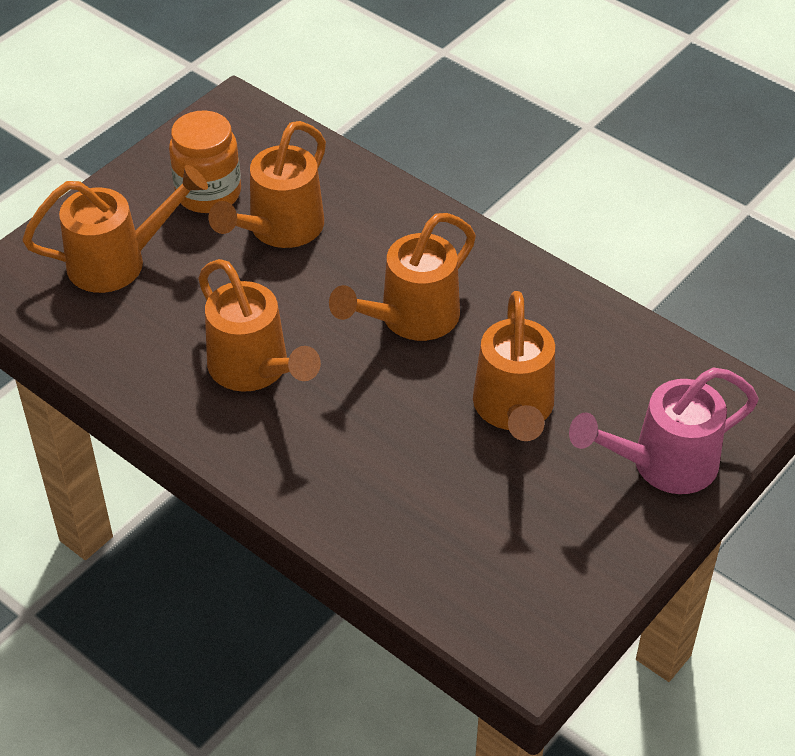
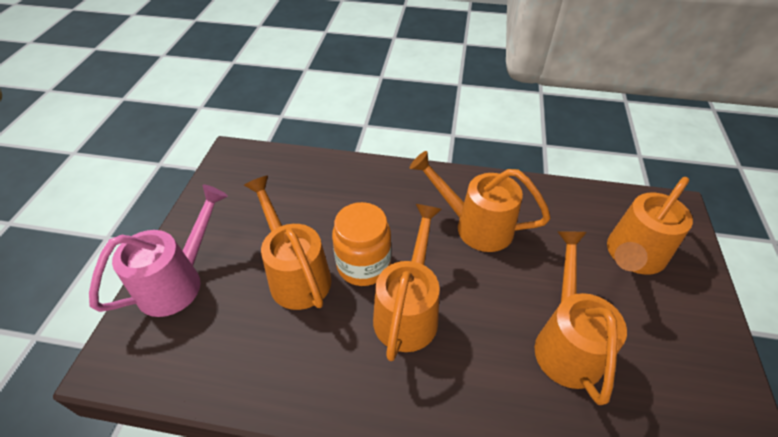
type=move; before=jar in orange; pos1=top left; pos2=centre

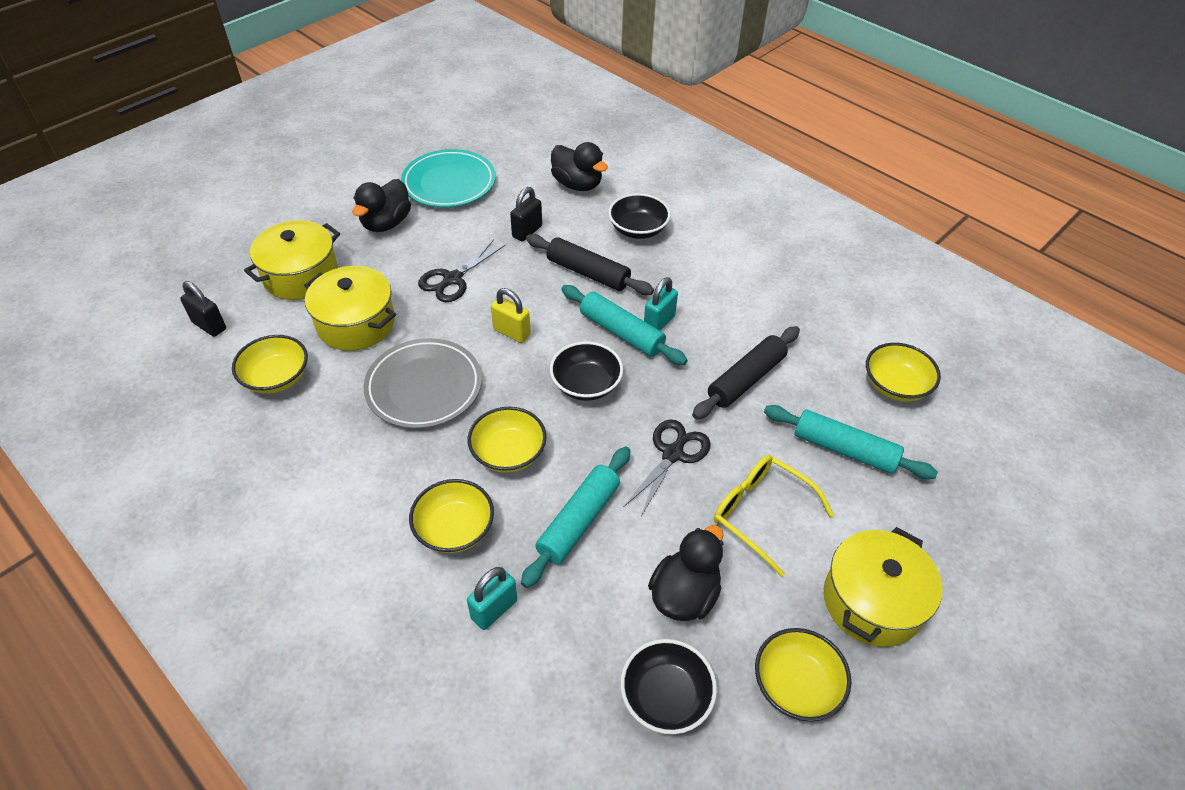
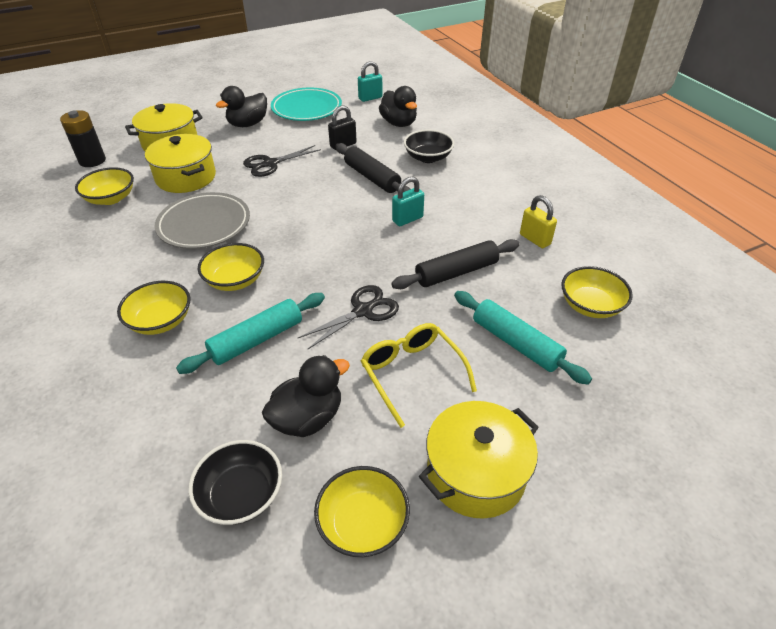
type=replace; before=padlock in black (1st from left); after=battery in black; pos1=middle left; pos2=top left
type=delete; before=rolling pin in turquoise (2nd from left); pos1=centre
type=move; before=padlock in yellow; pos1=centre; pos2=middle right
type=delete; before=bowl in black (1st from left); pos1=centre
type=move; before=padlock in turquoise (1st from left); pos1=bottom centre; pos2=top centre

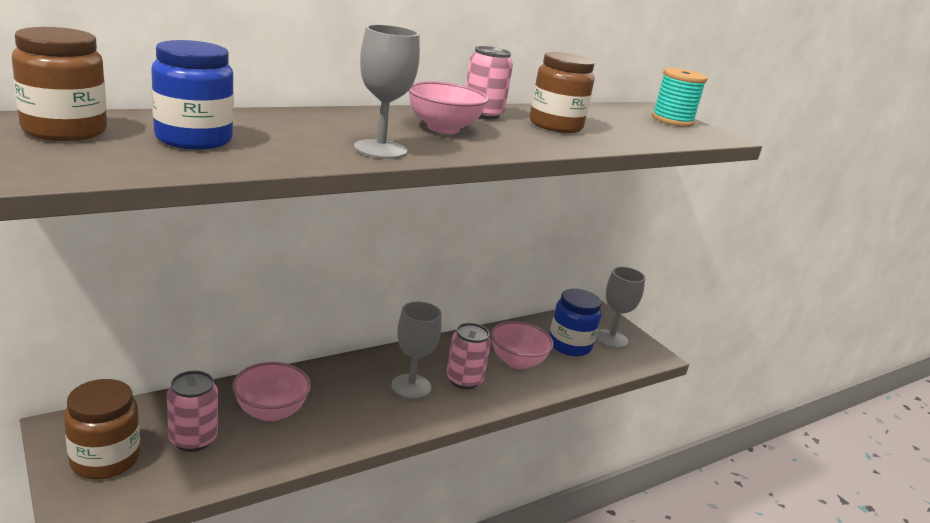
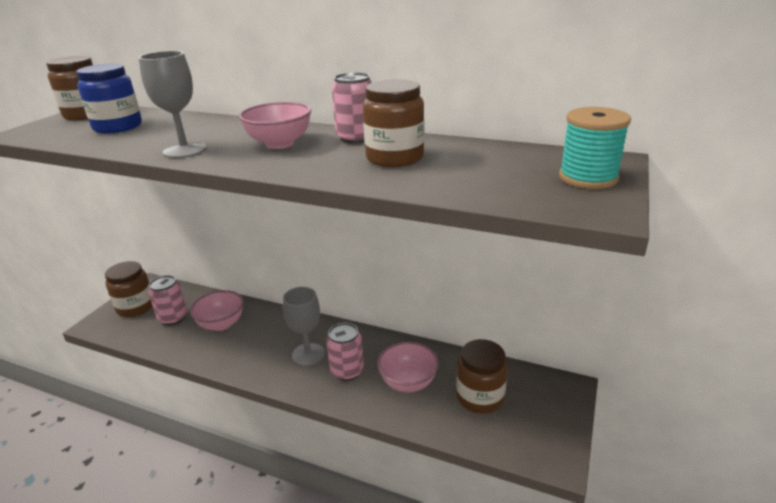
type=delete; before=goblet in grey (3rd from left); pos1=middle right
type=recolor; before=jar in blue (2nd from left); after=jar in brown (4th from left); pos1=centre; pos2=bottom centre

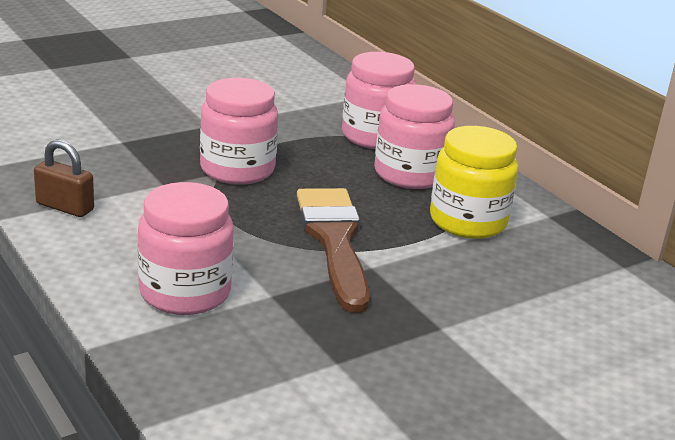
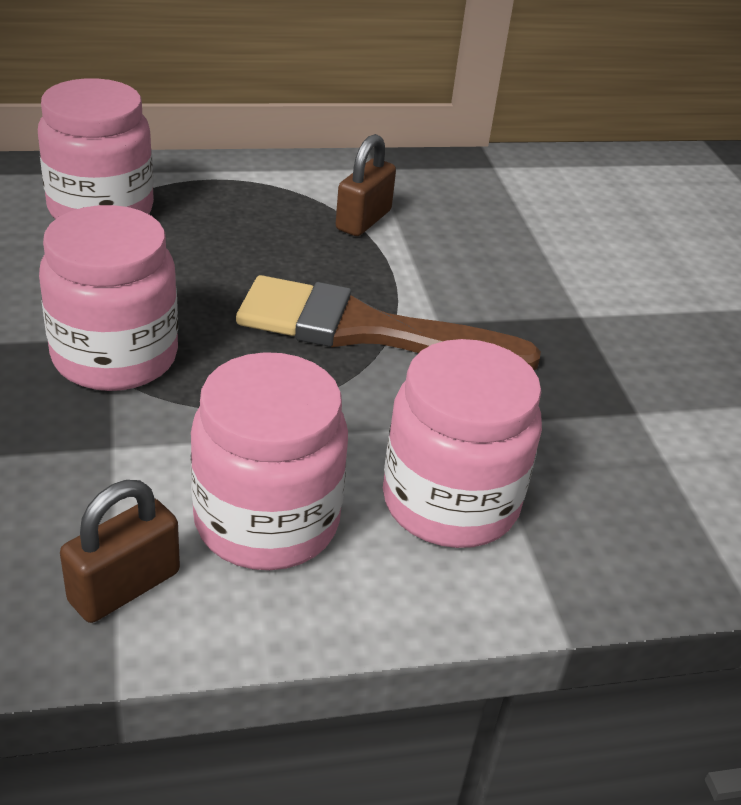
type=move; before=jar in pink (4th from left in the first image); after=jar in pink (3rd from left); pos1=top centre; pos2=centre
type=replace; before=jar in yellow; after=padlock in brown (2nd from left); pos1=middle right; pos2=top centre

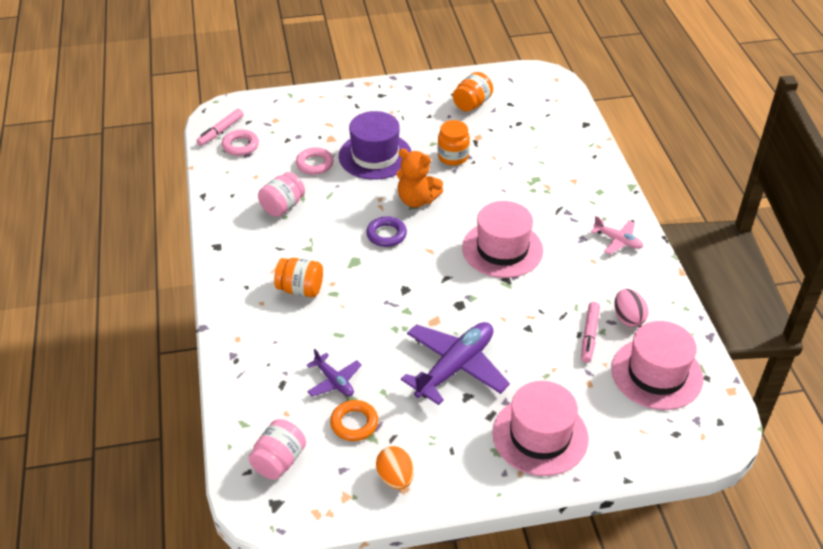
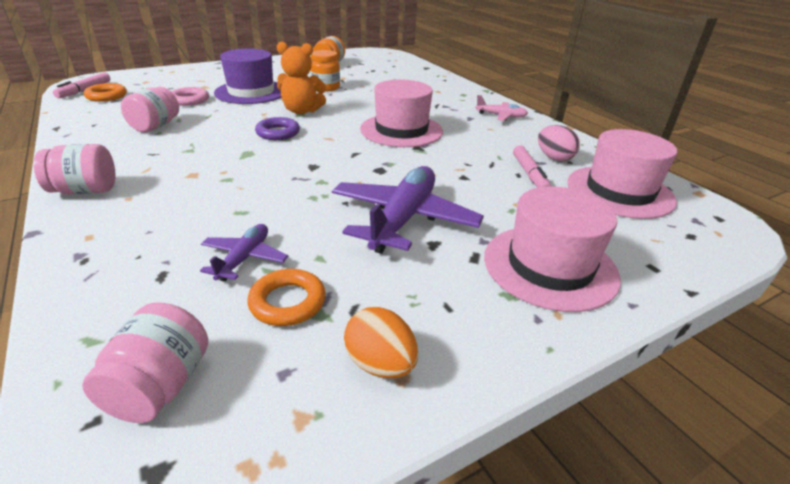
type=recolor; before=ring in pink (1st from left); after=ring in orange (1st from left); pos1=top left; pos2=top left
type=delete; before=jar in orange (1st from left); pos1=centre
type=rotate; before=plane in purple (1st from left); pos1=bottom centre; pos2=middle left; turn=-105
type=insert; after=jar in pink (1st from left); pos2=middle left

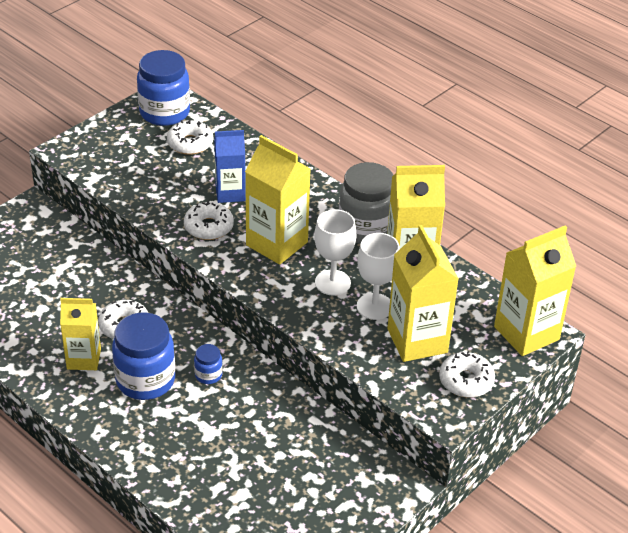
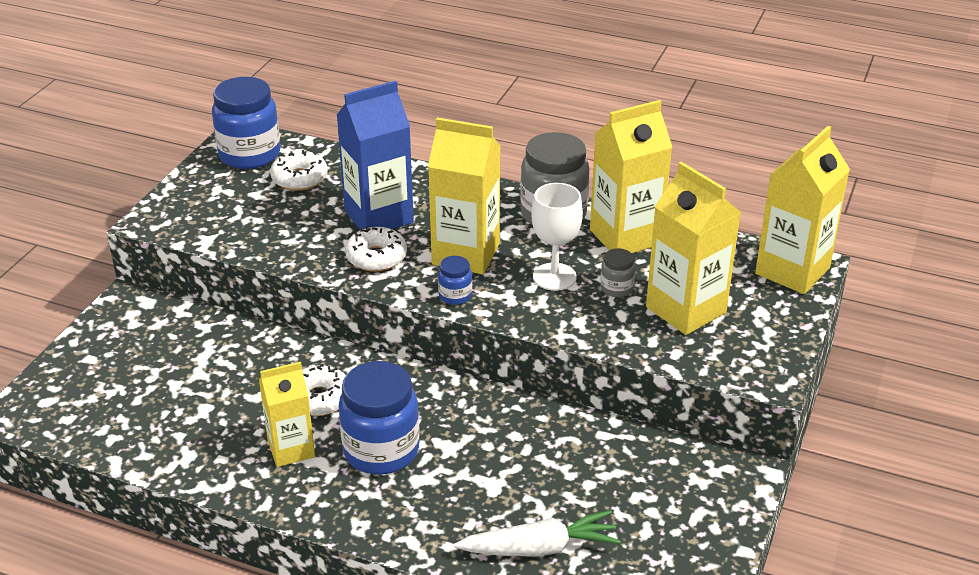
type=resize; before=carton in blue; pos1=top centre; pos2=top centre; scale=1.54
type=replace; before=goblet in white (2nd from left); after=jar in grey (2nd from left); pos1=centre; pos2=centre
type=move; before=jar in blue (3rd from left); pos1=bottom left; pos2=centre
type=delete; before=donut in white (4th from left); pos1=bottom right
type=insert; after=carrot in white; pos2=bottom centre

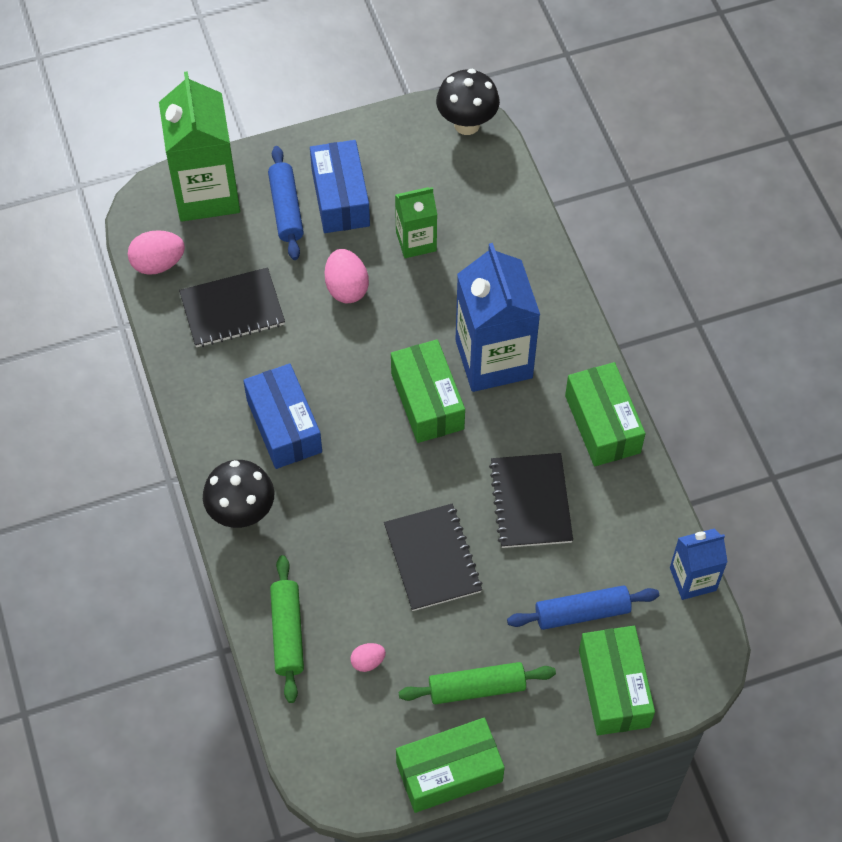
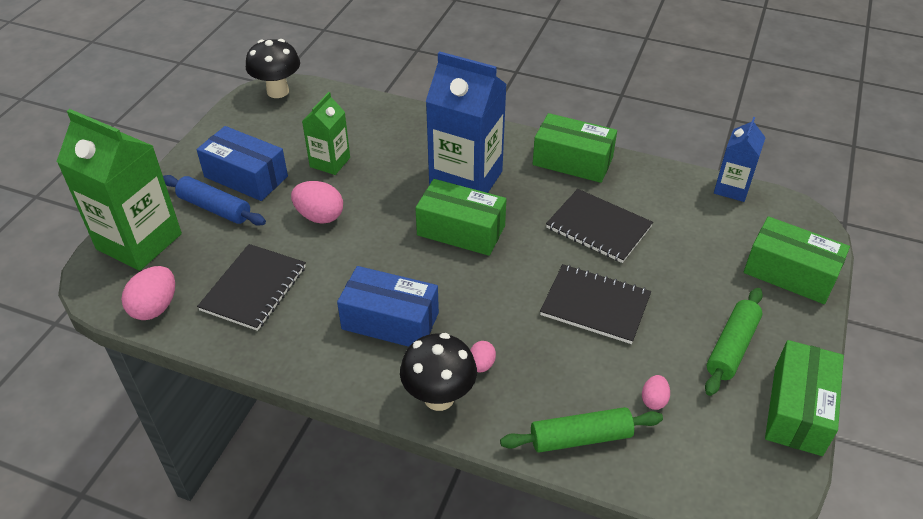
type=rotate; before=rolling pin in green (1st from left); pos1=bottom centre; pos2=bottom centre; turn=-45
type=delete; before=rolling pin in blue (2nd from left); pos1=bottom right
type=insert; after=egg in pink (3rd from left); pos2=bottom centre

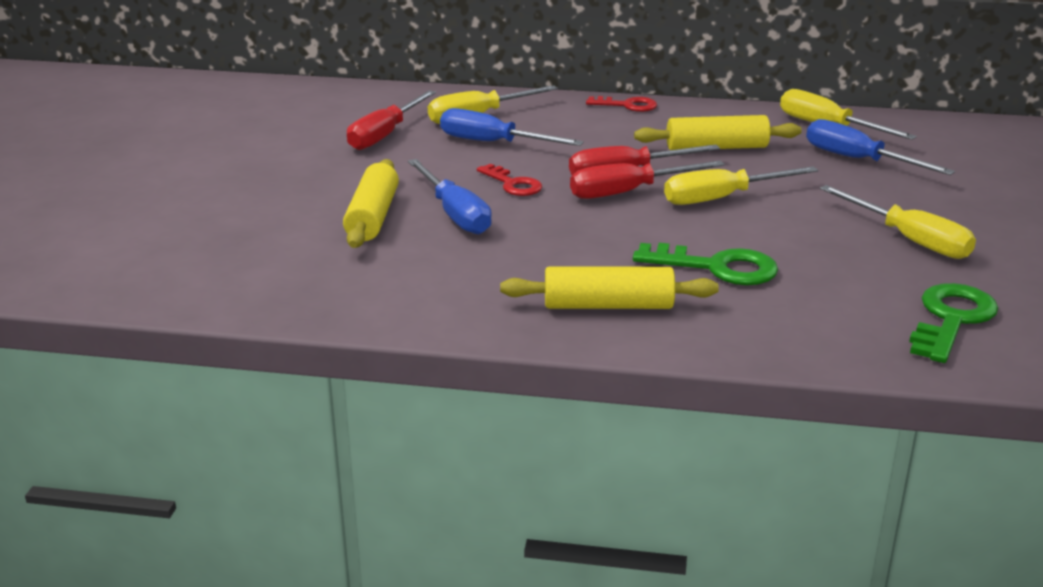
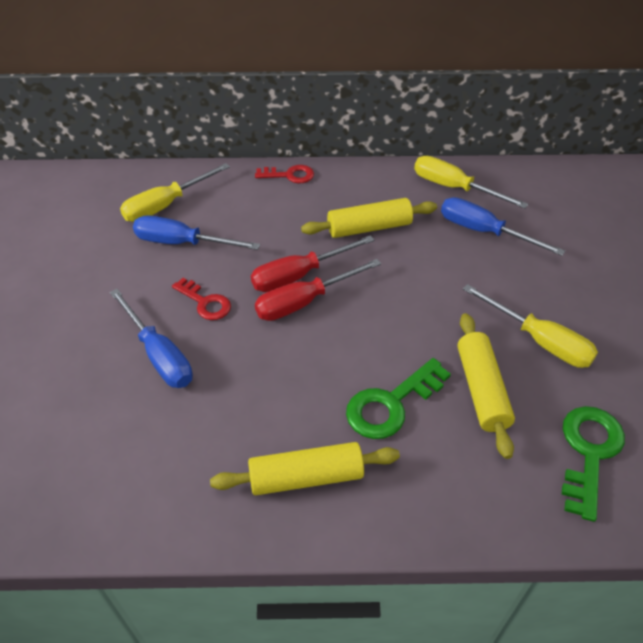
type=delete; before=screwdriver in red (1st from left); pos1=top centre
type=move; before=rolling pin in yellow (1st from left in the first image); after=rolling pin in yellow (3rd from left); pos1=centre; pos2=middle right
type=delete; before=screwdriver in yellow (2nd from left); pos1=top right
type=rotate; before=key in green (1st from left); pos1=middle right; pos2=centre; turn=135

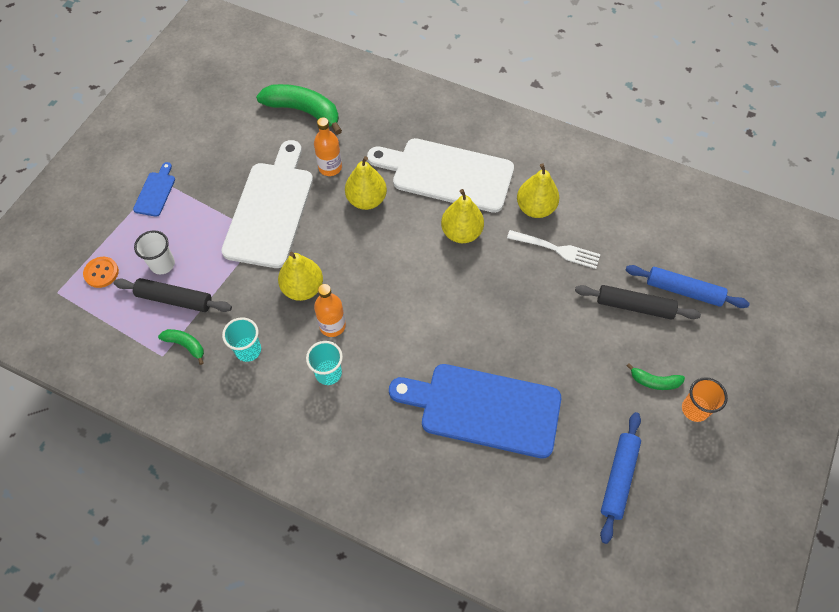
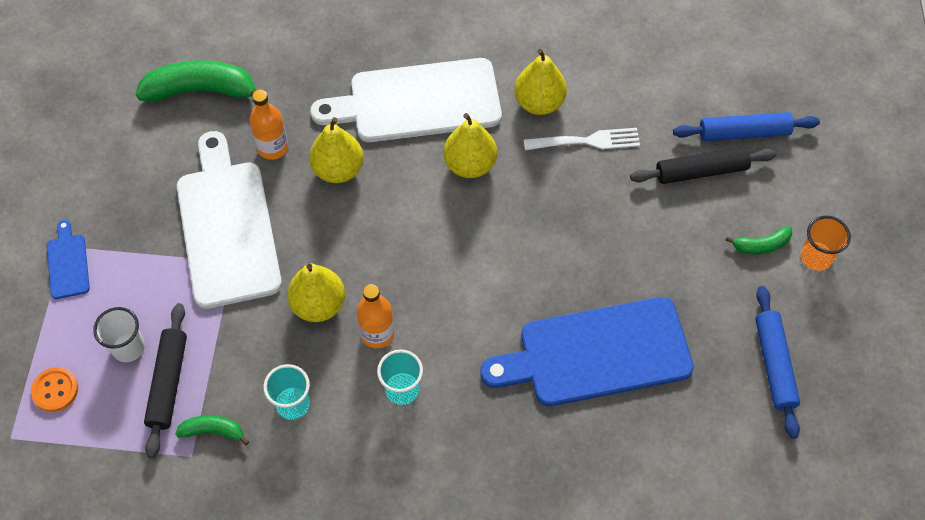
type=rotate; before=rolling pin in black (1st from left); pos1=middle left; pos2=bottom left; turn=-75

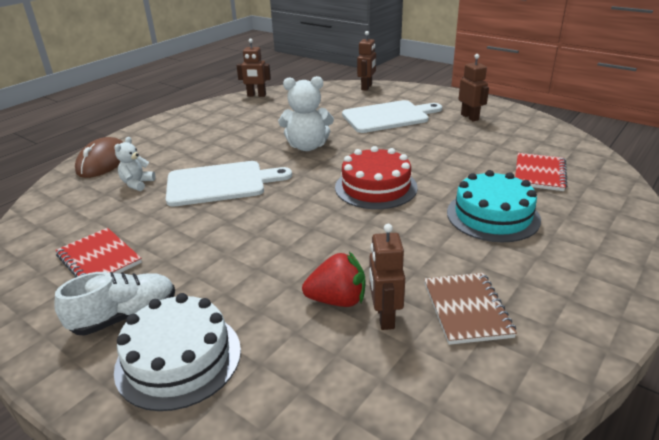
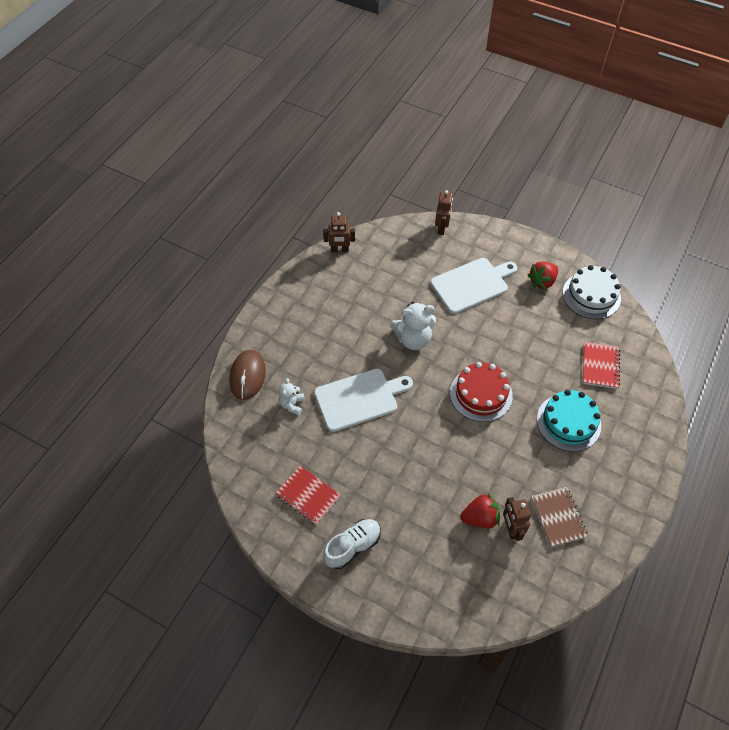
type=replace; before=robot in brown (4th from left); after=strawberry in red (2nd from left); pos1=top right; pos2=middle right
type=move; before=cake in white; pos1=bottom left; pos2=middle right

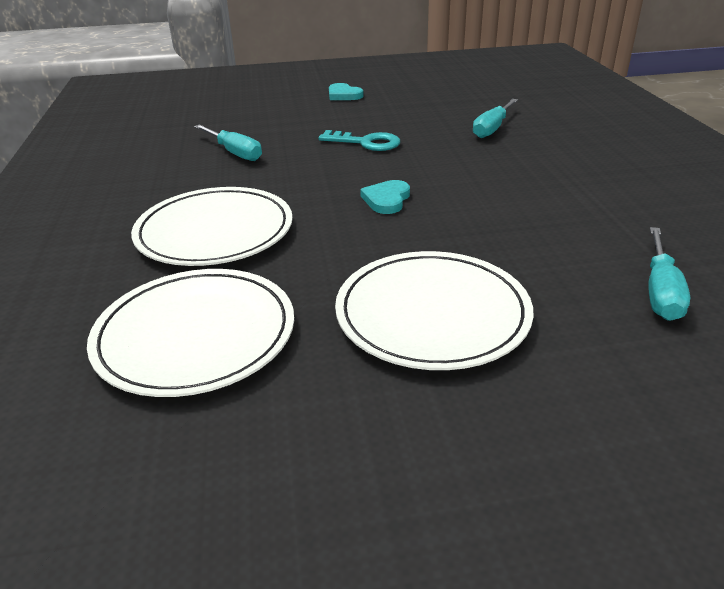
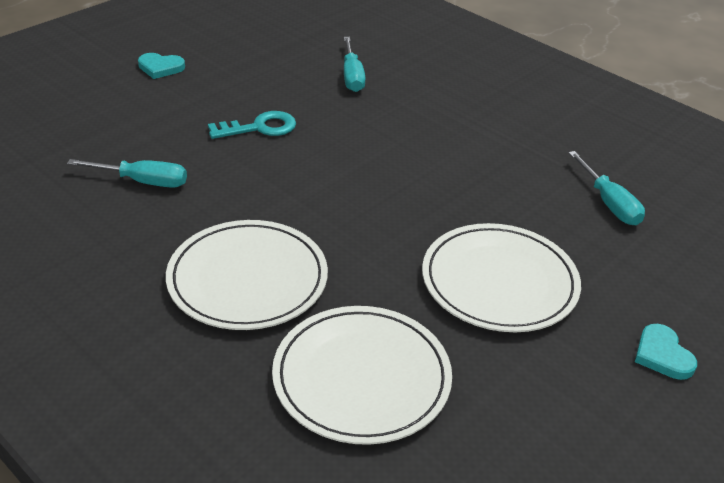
type=move; before=heart in turquoise (2nd from left); pos1=centre; pos2=bottom right

